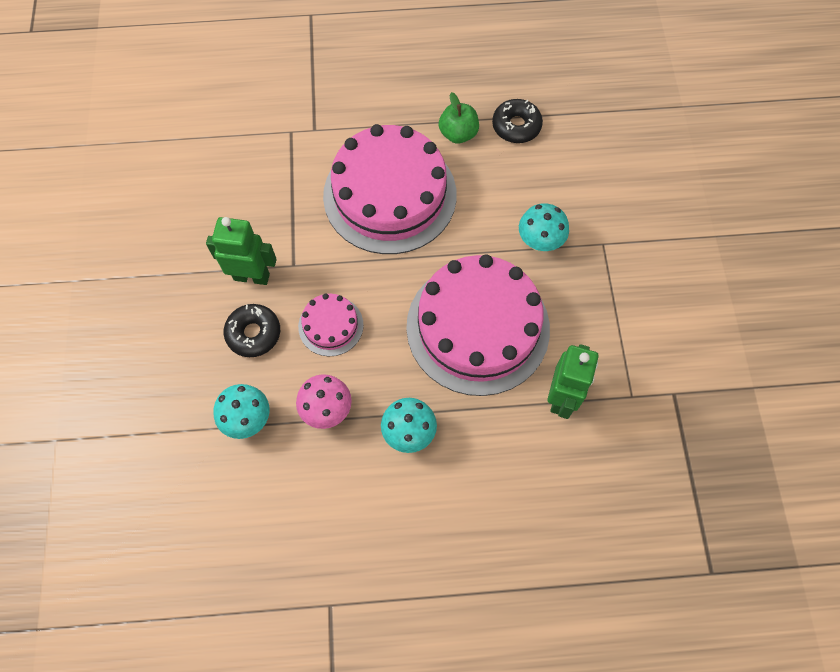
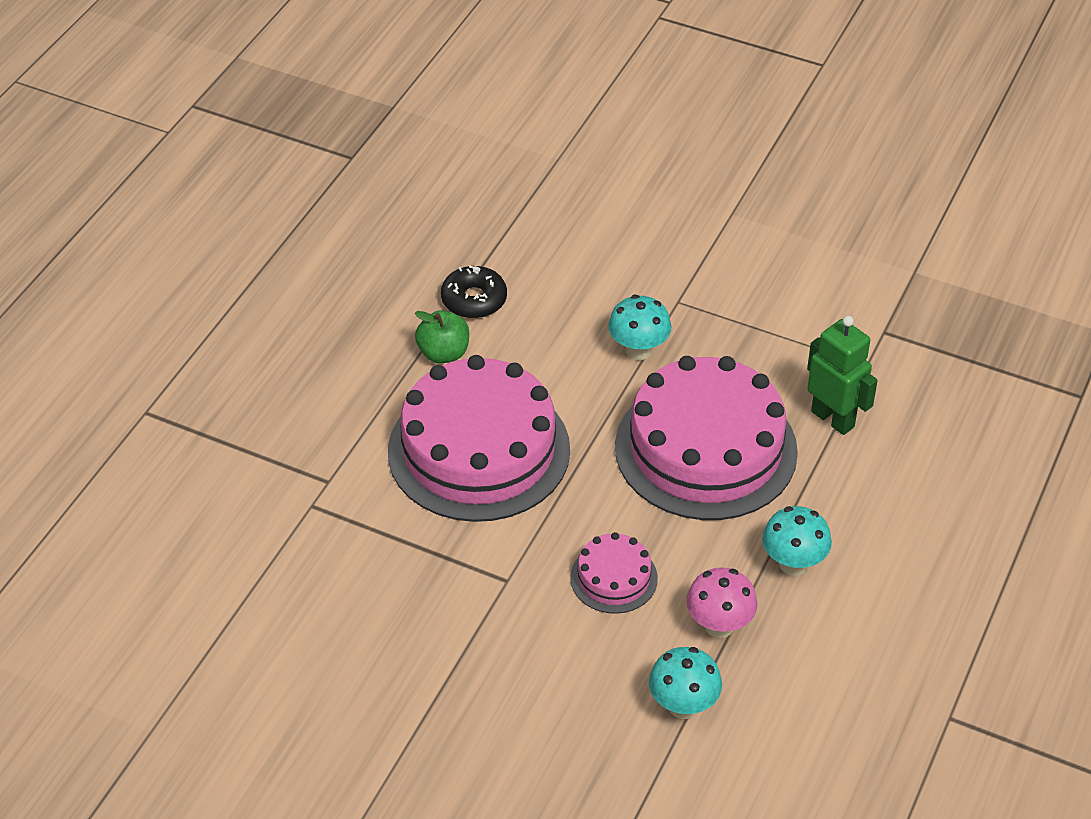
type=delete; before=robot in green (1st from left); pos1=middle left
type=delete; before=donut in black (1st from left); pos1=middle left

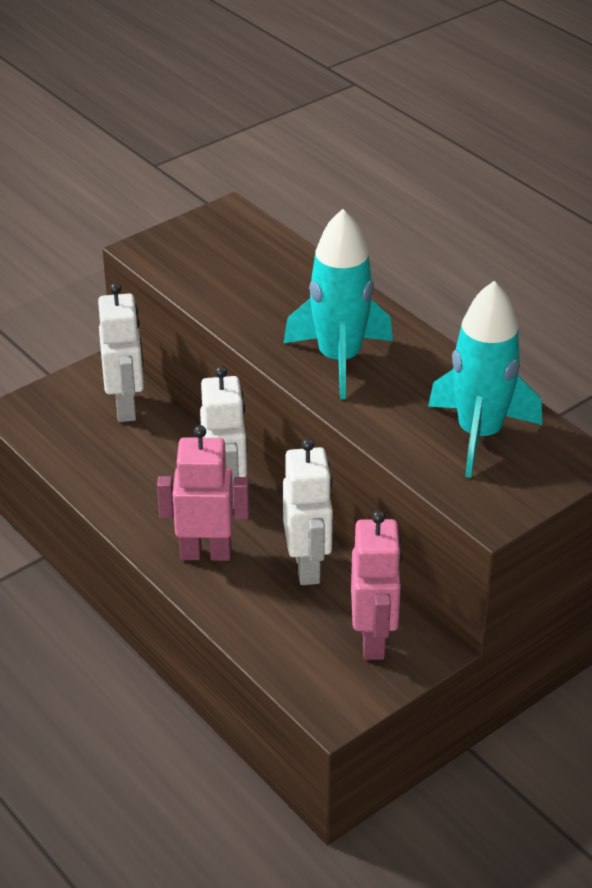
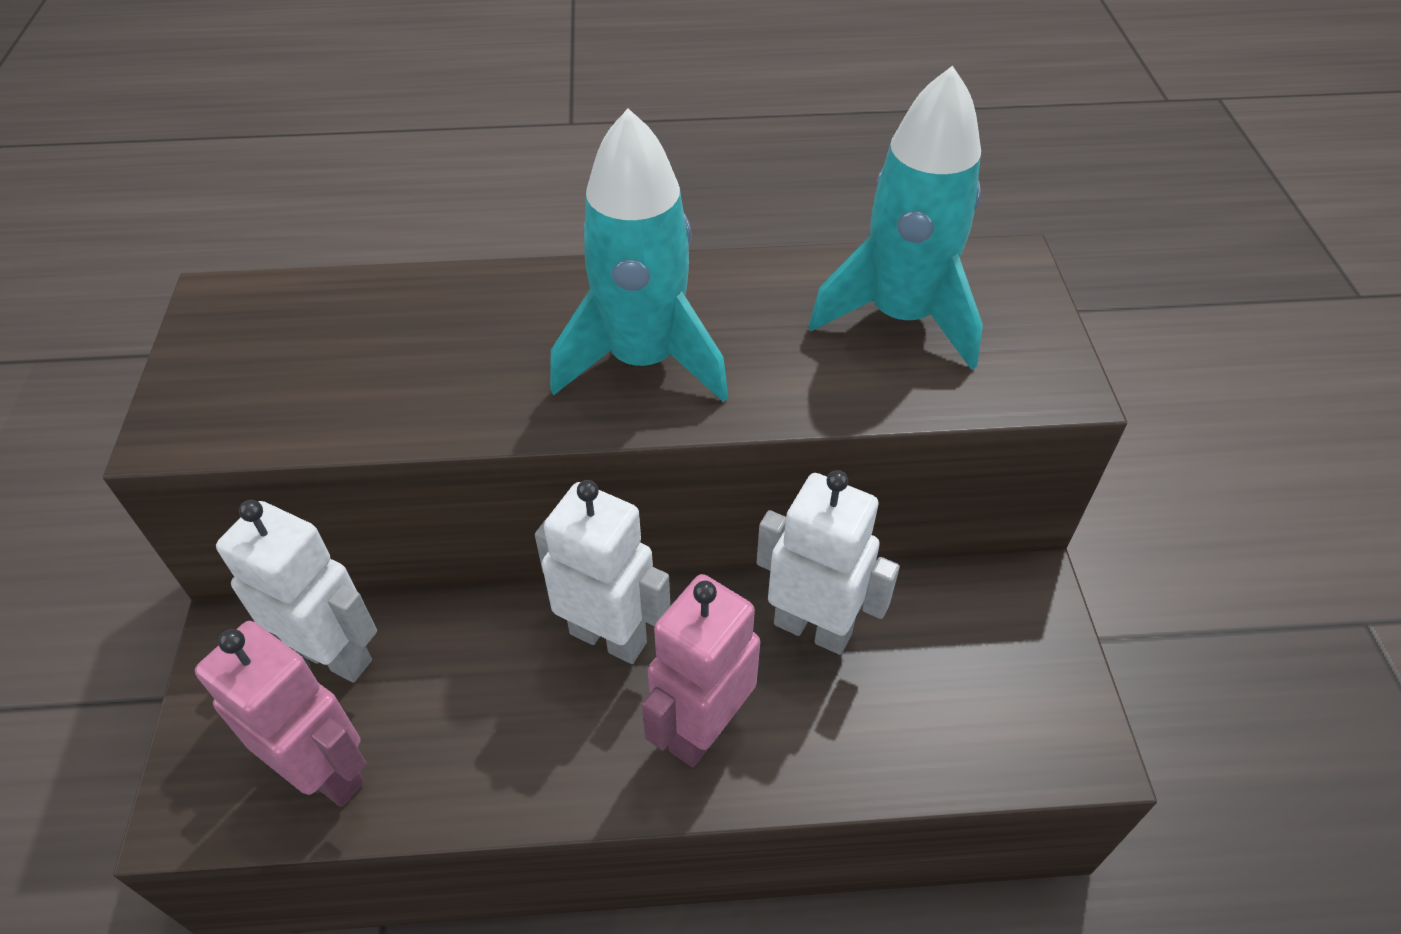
type=move; before=robot in pink (2nd from left in the first image); after=robot in pink (1st from left); pos1=centre; pos2=bottom left

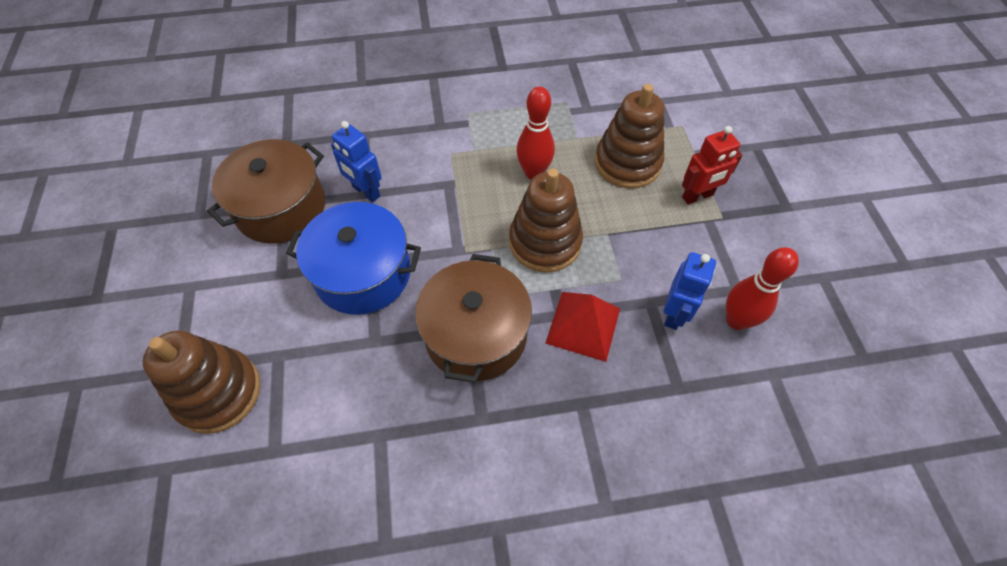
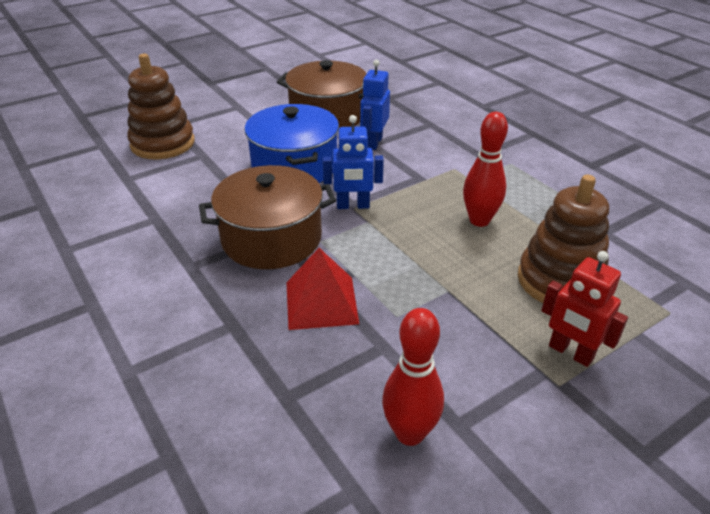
type=delete; before=stacking toy in brown (2nd from left); pos1=centre
type=move; before=robot in blue (2nd from left in the first image); after=robot in blue (1st from left); pos1=middle right; pos2=top centre

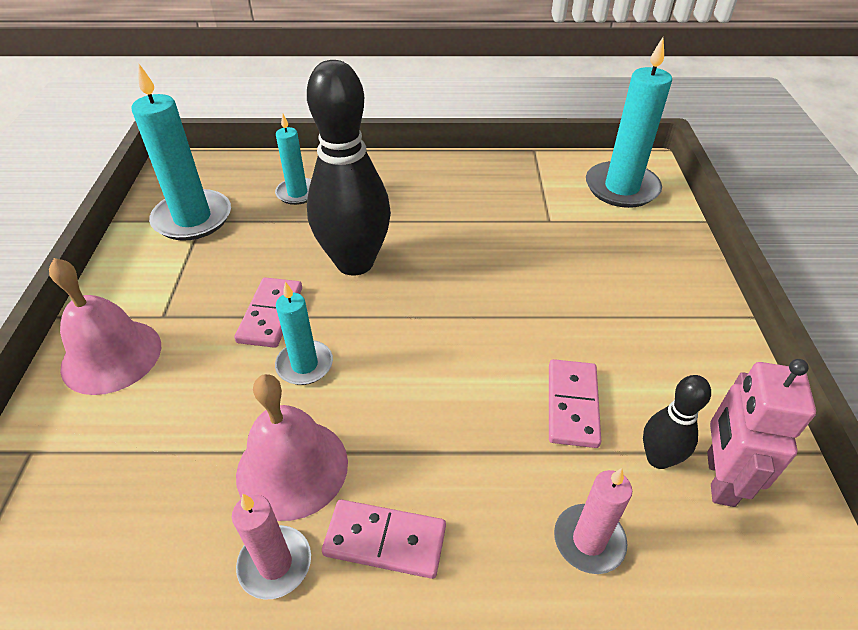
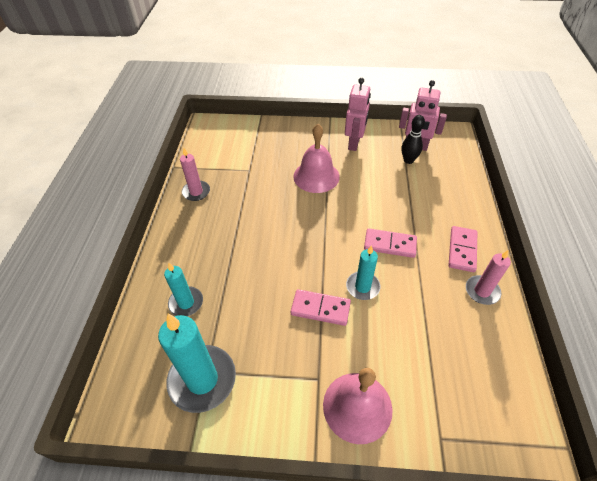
type=delete; before=candle in turquoise (4th from left); pos1=top right
type=delete; before=bowling pin in black (1st from left); pos1=top centre
type=move; before=domino in pink (3rd from left in the first image); after=domino in pink (2nd from left); pos1=middle right; pos2=centre
type=move; before=bell in pink (2nd from left in the first image); after=bell in pink (1st from left); pos1=bottom centre; pos2=top centre
type=move; before=candle in pink (2nd from left in the first image); after=candle in pink (1st from left); pos1=bottom right; pos2=middle left
type=insert; after=robot in pink (1st from left); pos2=top centre

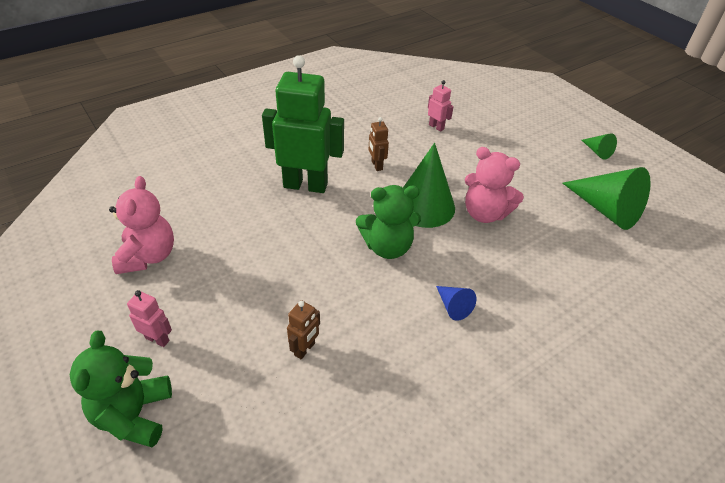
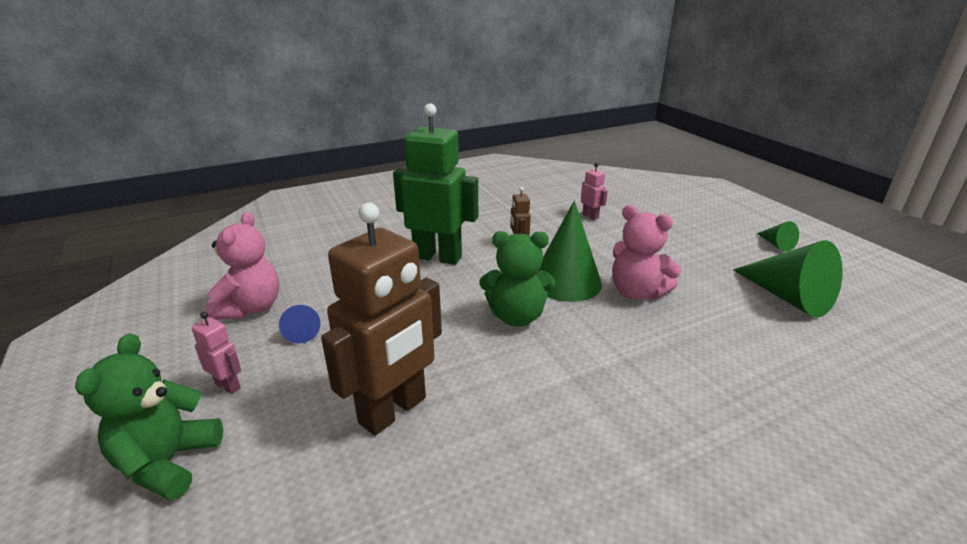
type=move; before=cone in blue; pos1=centre; pos2=middle left
type=resize; before=robot in brown (1st from left); pos1=bottom centre; pos2=centre; scale=2.35

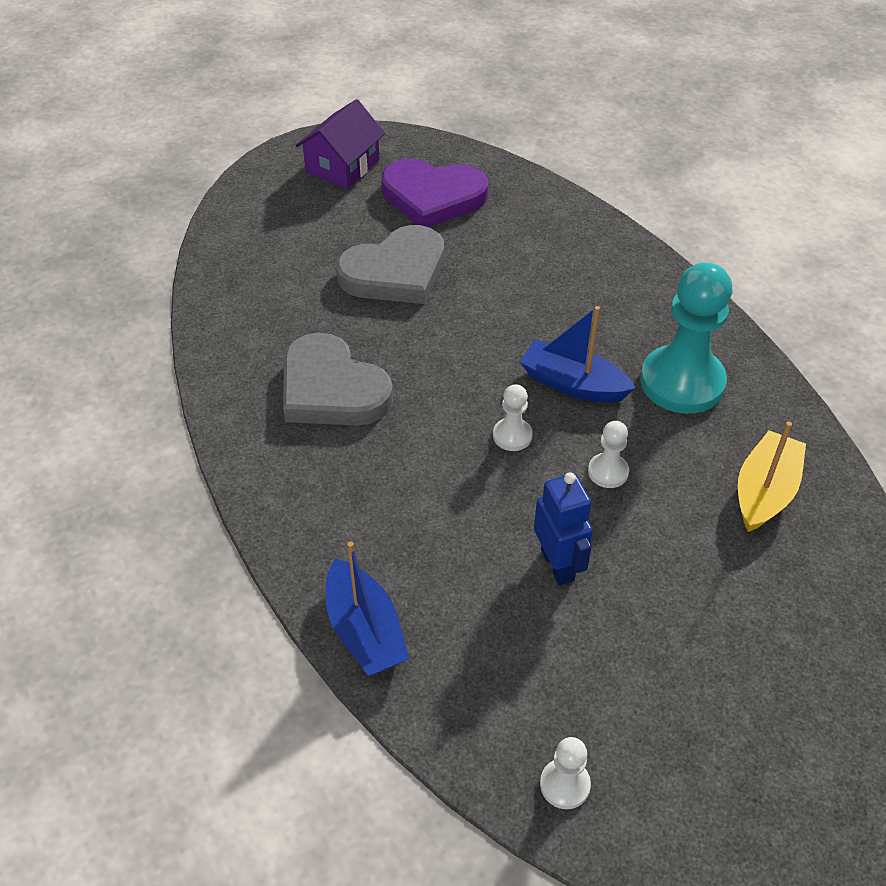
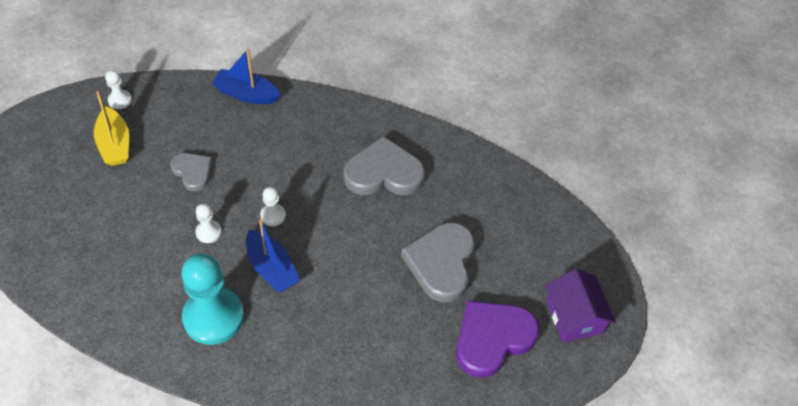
type=rotate; before=boat in blue (2nd from left); pos1=centre; pos2=centre; turn=75
type=move; before=boat in yellow; pos1=middle right; pos2=top left
type=replace; before=robot in blue; after=heart in grey (1st from left); pos1=centre; pos2=middle left

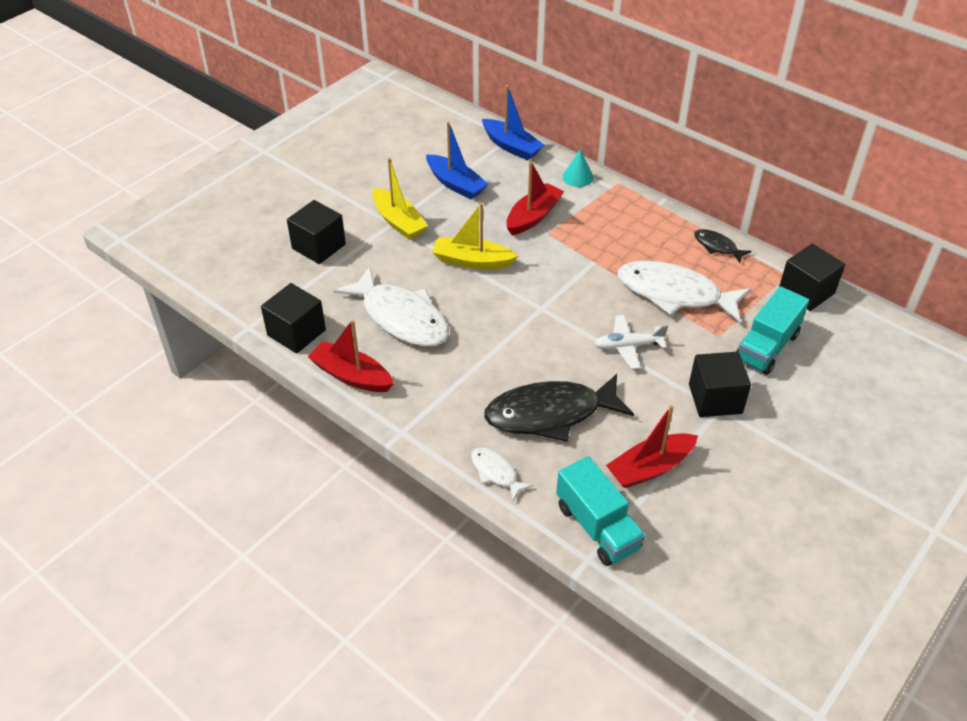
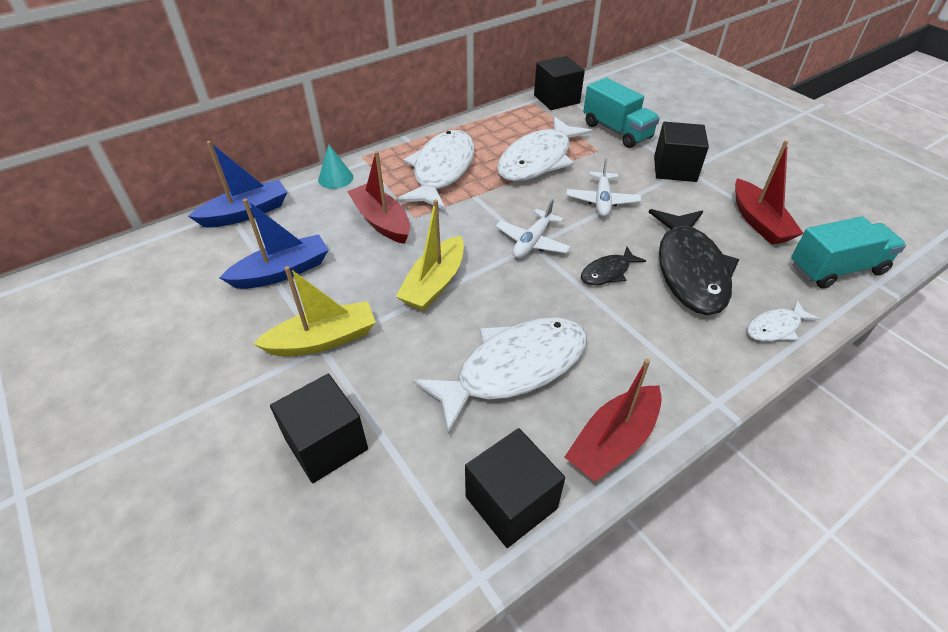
type=move; before=fish in black (2nd from left in the first image); after=fish in black (1st from left); pos1=middle right; pos2=centre
type=insert; after=fish in white (1st from left); pos2=top centre
type=insert; after=plane in white (1st from left); pos2=centre

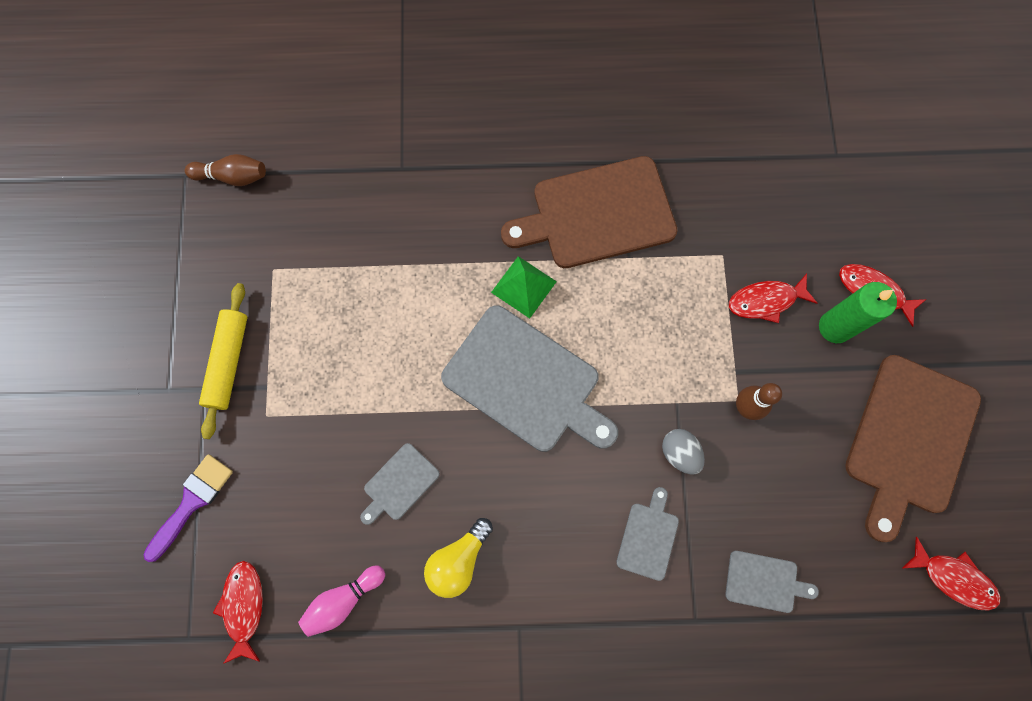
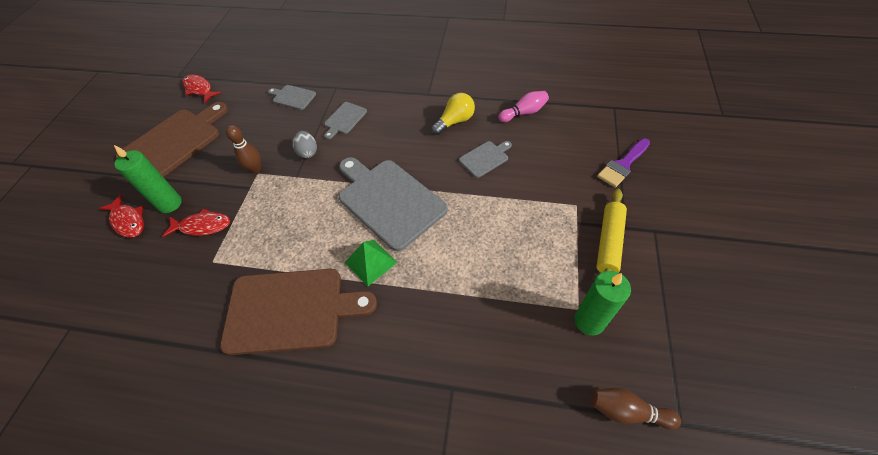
type=delete; before=fish in red (1st from left); pos1=bottom left
type=insert; after=candle in green (2nd from left); pos2=middle right

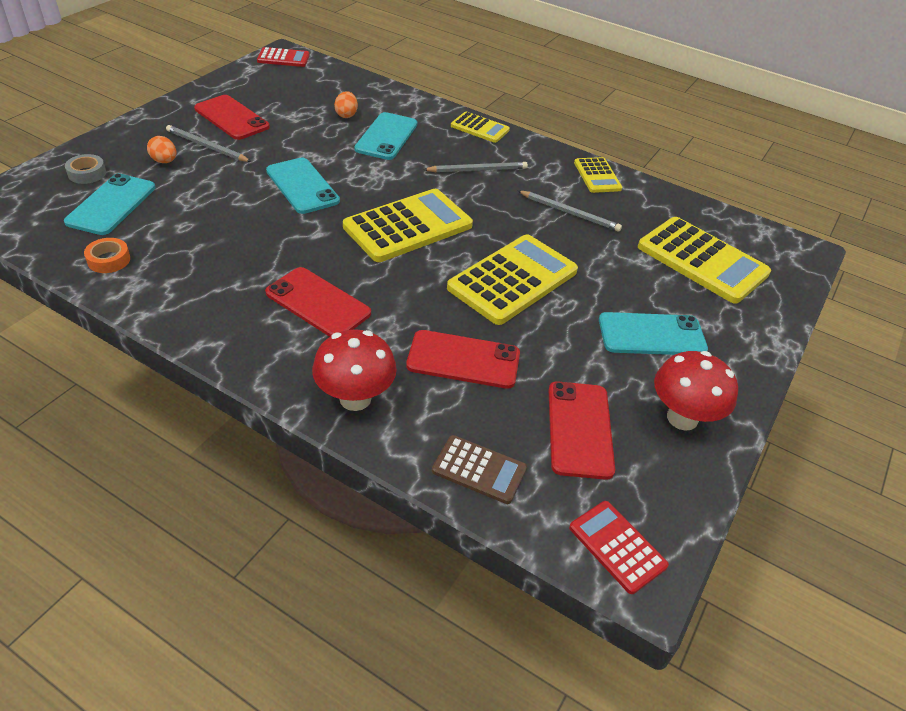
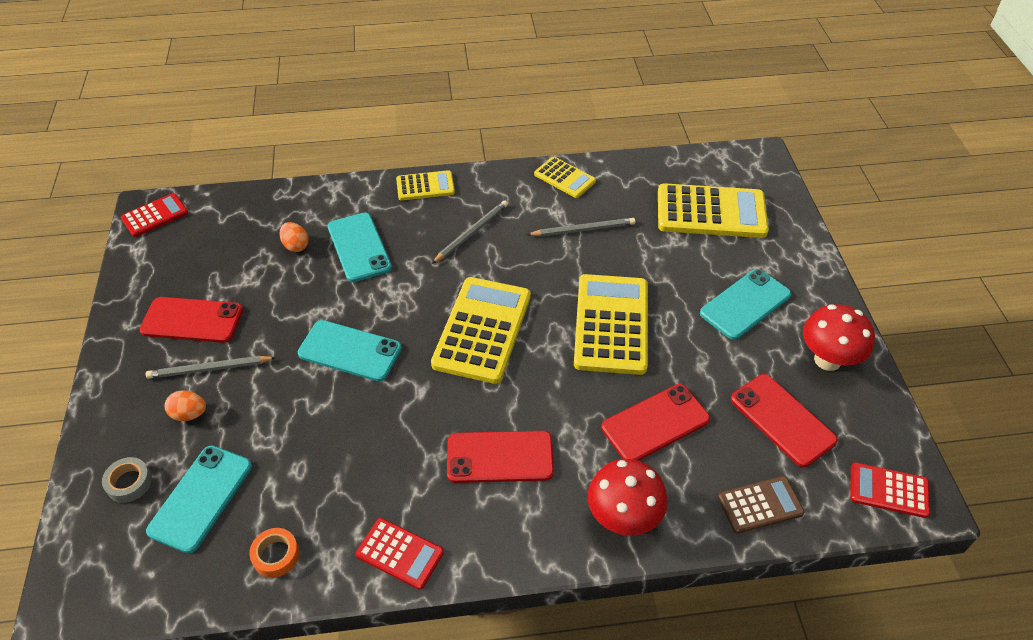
type=rotate; before=phone in turquoise (1st from left); pos1=top left; pos2=bottom left; turn=45
type=insert; after=calculator in red (2nd from left); pos2=bottom centre

